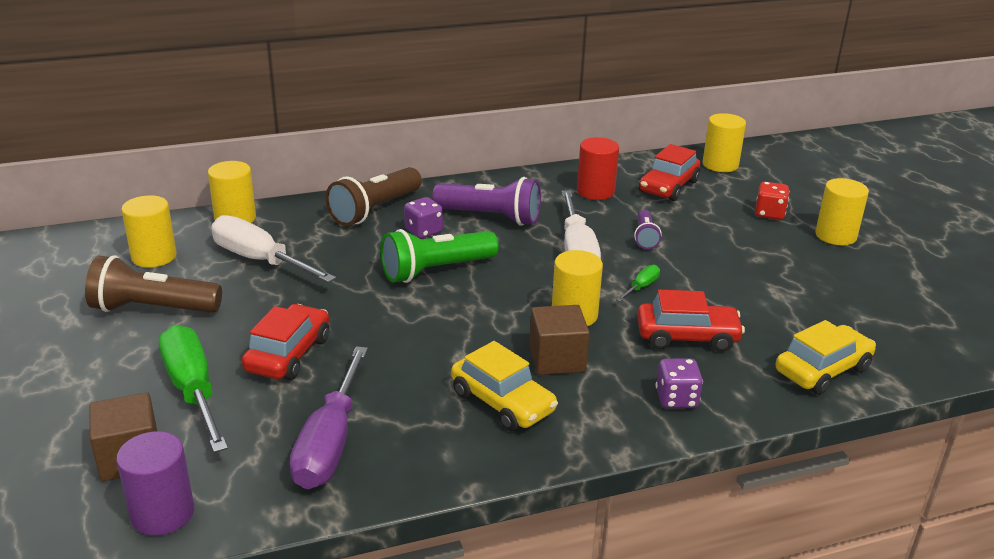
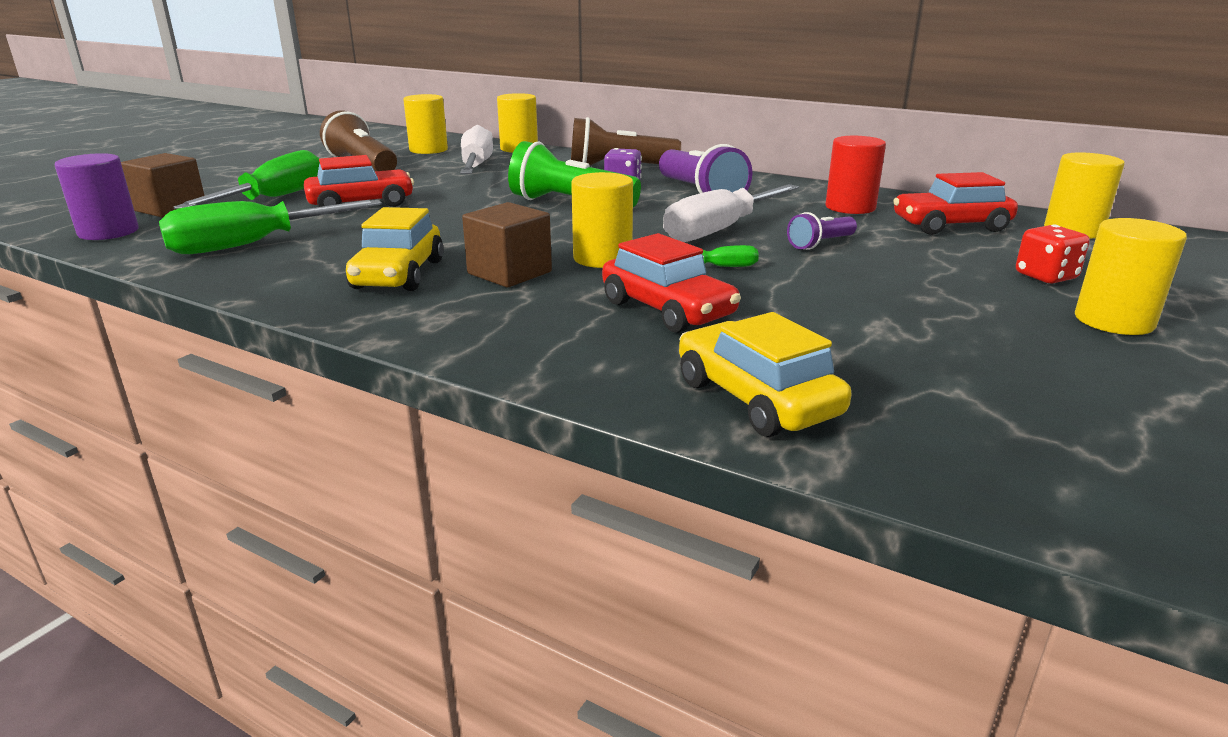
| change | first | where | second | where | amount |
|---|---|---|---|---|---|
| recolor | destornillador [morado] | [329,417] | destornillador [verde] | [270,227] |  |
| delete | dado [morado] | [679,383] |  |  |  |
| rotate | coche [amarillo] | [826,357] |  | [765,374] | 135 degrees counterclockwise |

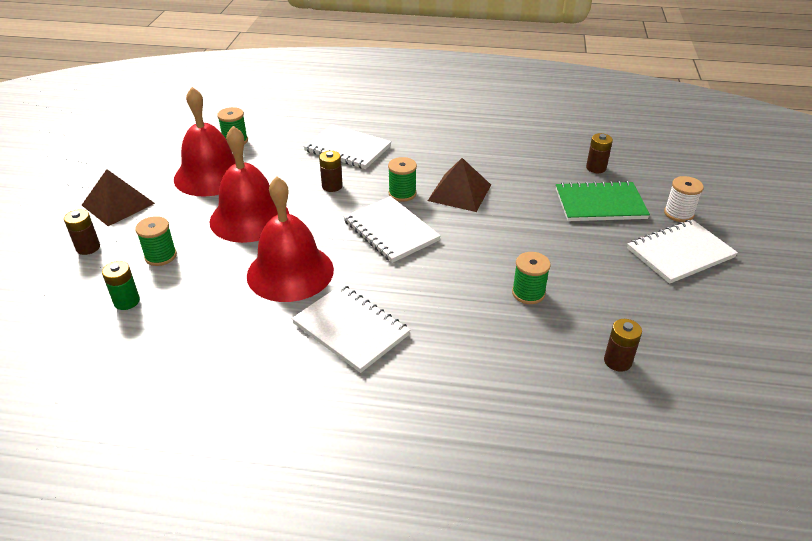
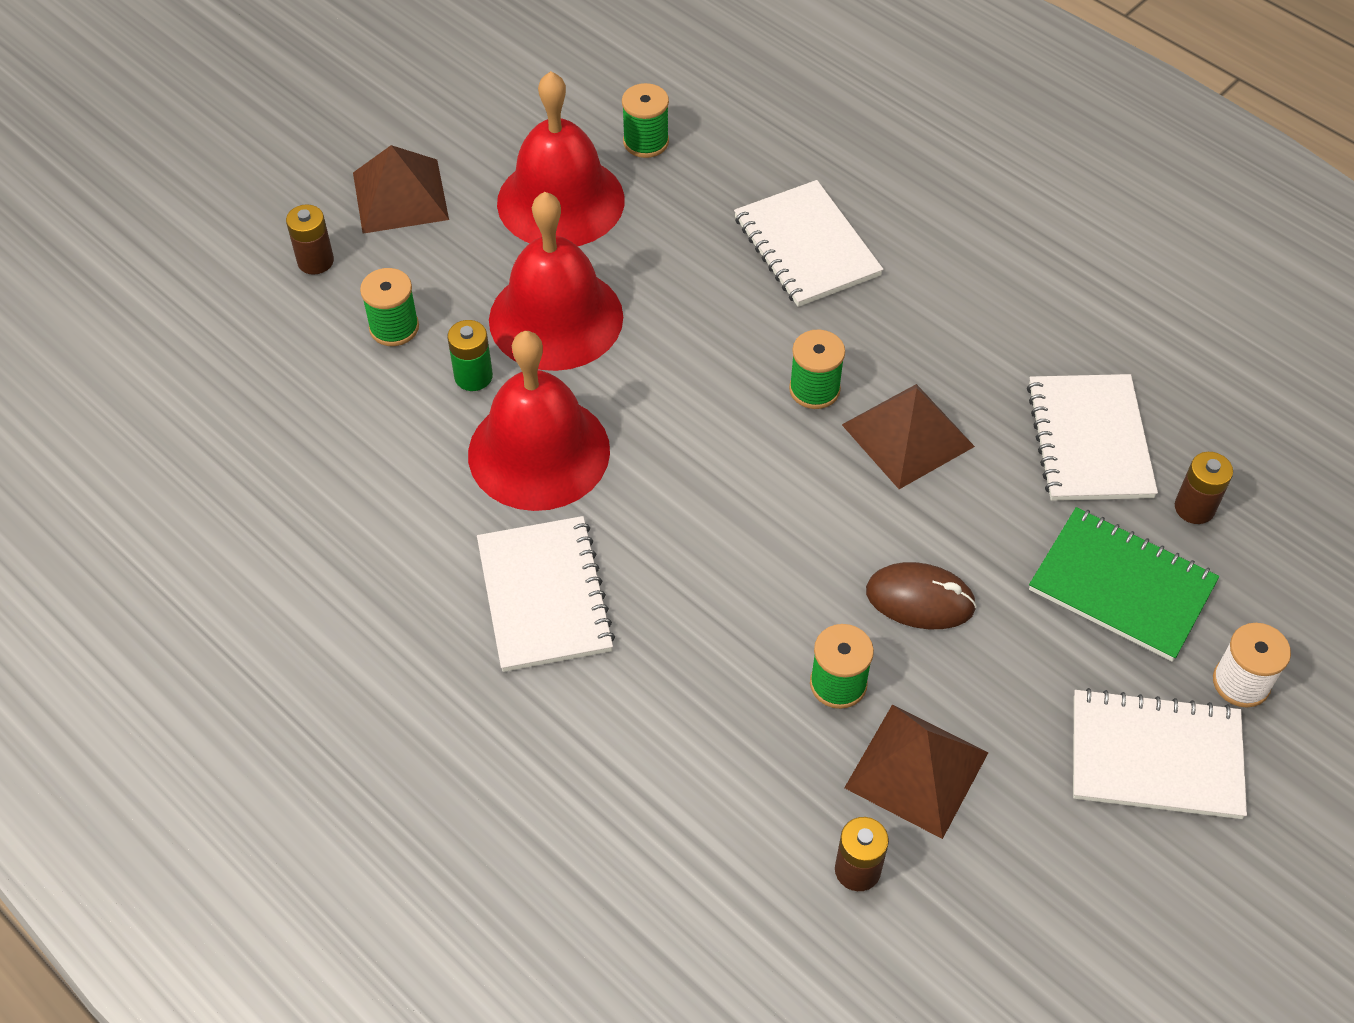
| change | first | where | second | where | amount |
|---|---|---|---|---|---|
| move | pila [verde] | [121,285] |  | [470,355] |  |
| delete | pila [marrón] | [331,171] |  |  |  |
| move | cuaderno [blanco] | [392,229] |  | [1092,437] |  |
| insert |  |  | pirámide [marrón] | [916,772] |  |
| insert |  |  | ratón [marrón] | [921,595] |  |

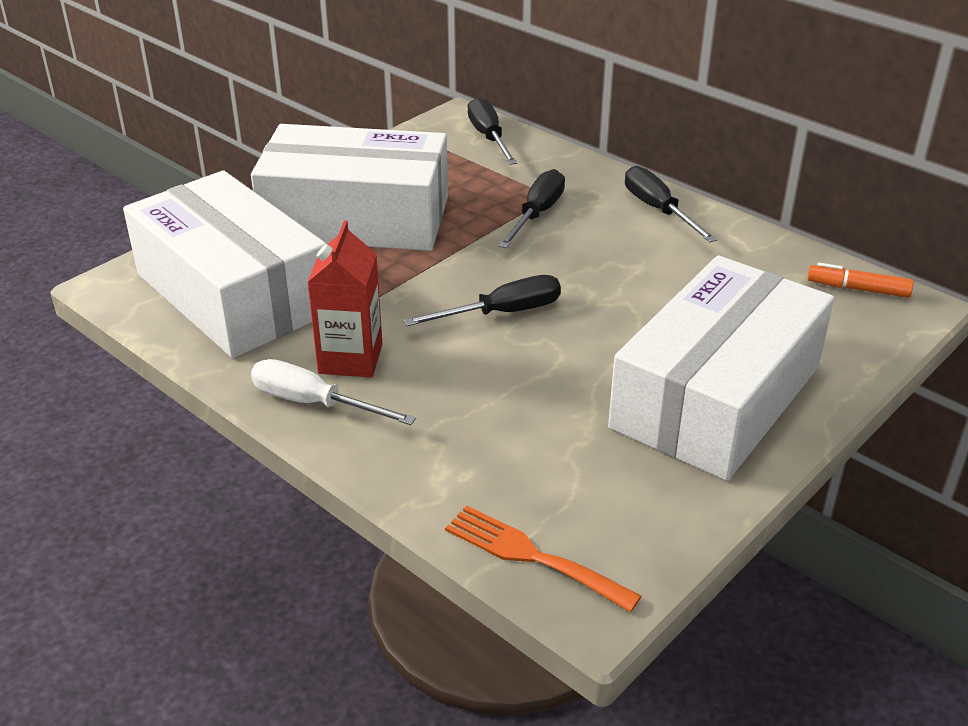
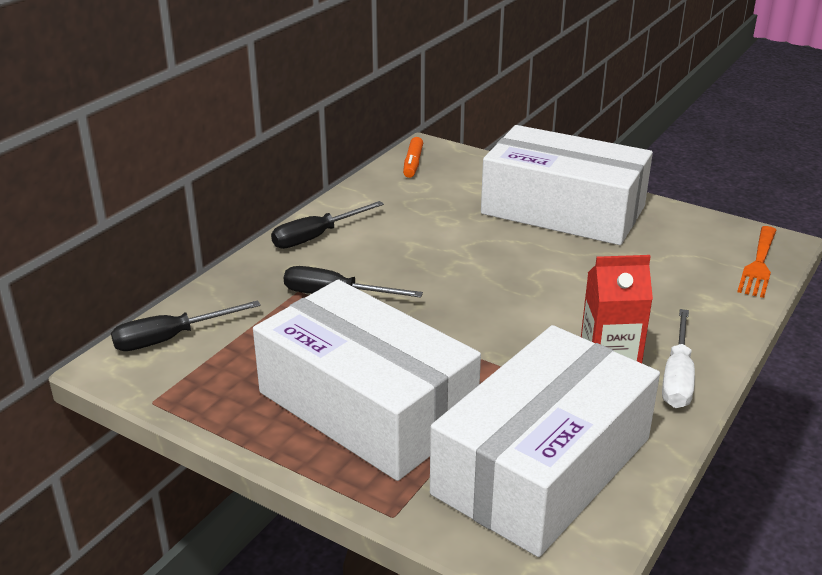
| change | first | where | second | where | amount |
|---|---|---|---|---|---|
| rotate | caja [blanco] | [349,187] |  | [367,380] | 45 degrees counterclockwise |
| delete | destornillador [negro] | [482,300] |  |  |  |

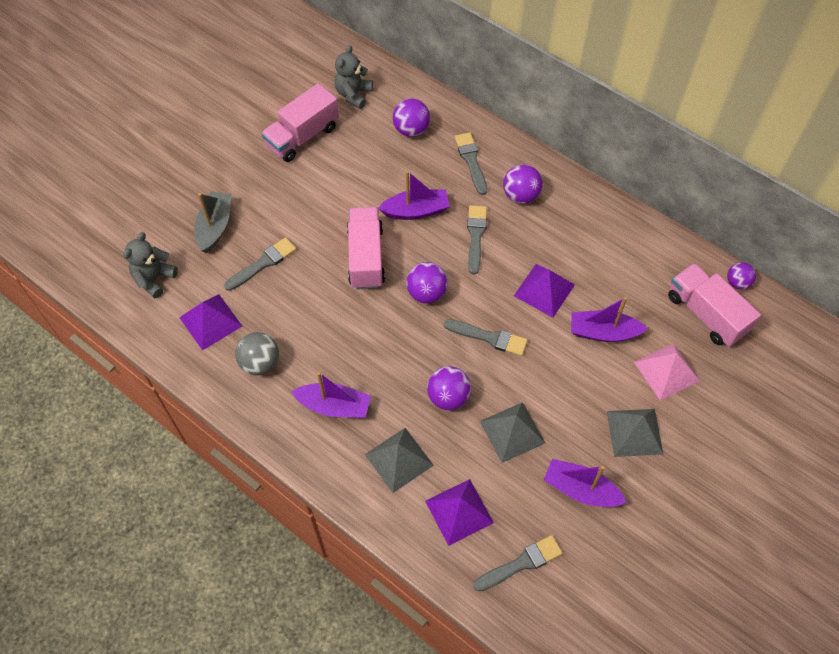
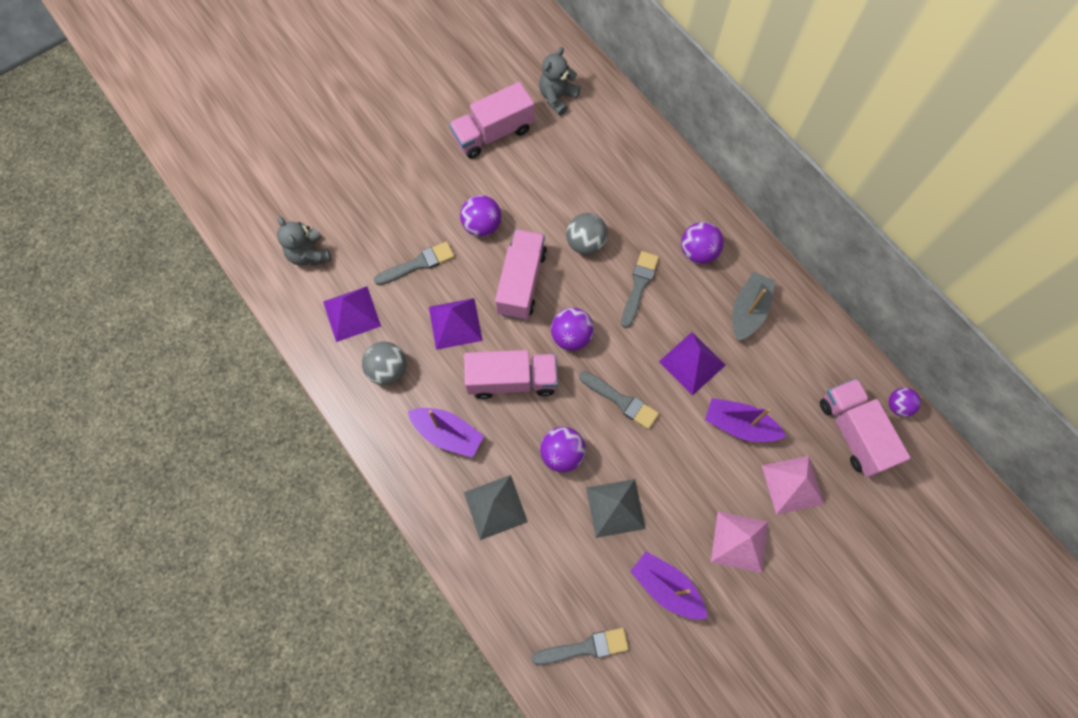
| change | first | where | second | where | amount |
|---|---|---|---|---|---|
| rotate | osito [gris] | [150,265] |  | [304,241] | 75 degrees counterclockwise |
| move | barco [gris] | [213,222] |  | [753,306] |  |
| replace | barco [morado] | [414,195] | pelota [gris] | [587,234] |  |
| move | pelota [morado] | [411,118] |  | [480,216] |  |
| move | pirámide [morado] | [459,512] |  | [456,324] |  |
| delete | pincel [gris] | [471,163] |  |  |  |
| recolor | pirámide [gris] | [635,433] | pirámide [rosa] | [739,542] |  |
| insert |  |  | camión [rosa] | [511,374] |  |

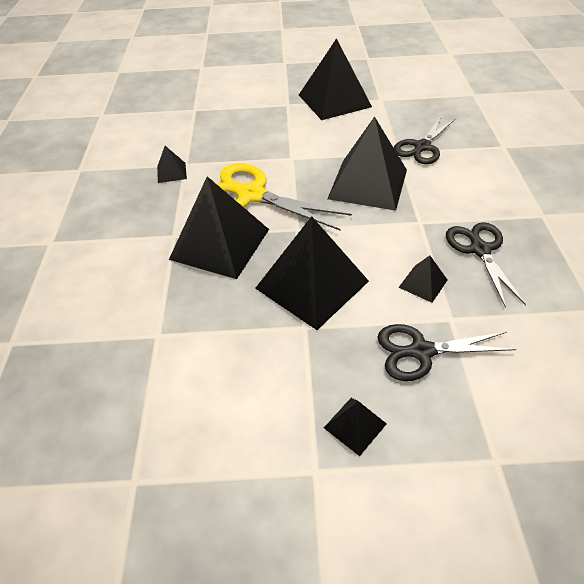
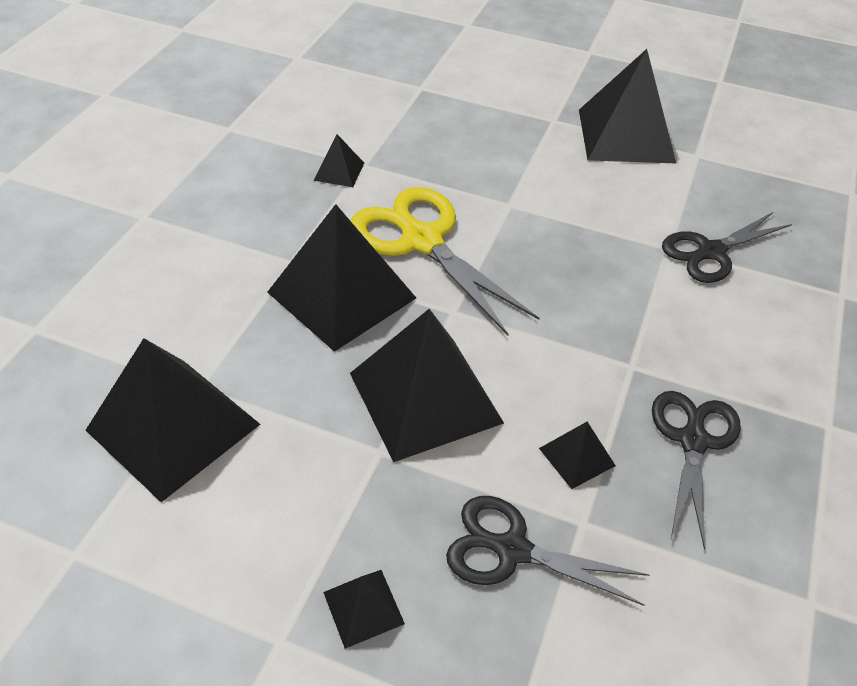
| change | first | where | second | where | amount |
|---|---|---|---|---|---|
| move | pirámide [negro] | [367,163] |  | [173,420] |  |

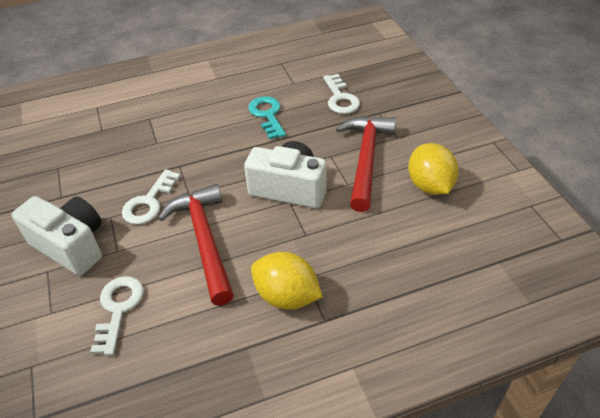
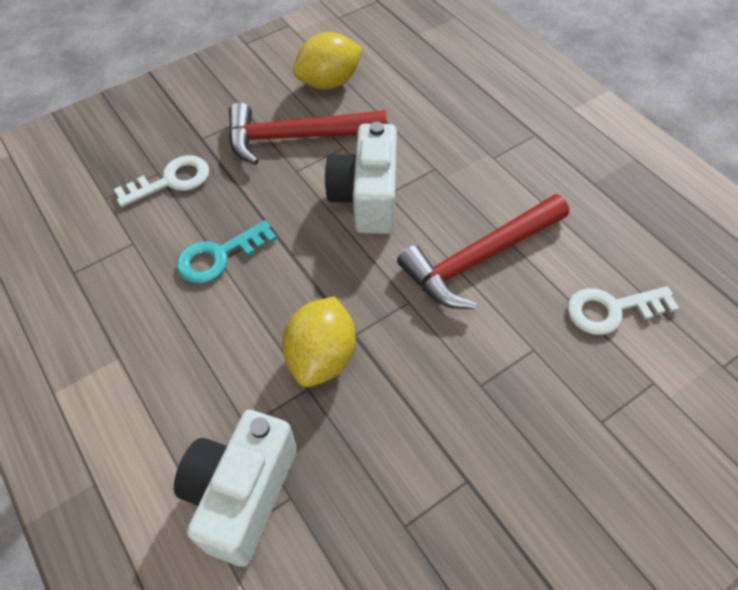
| change | first | where | second | where | amount |
|---|---|---|---|---|---|
| move | cámara [blanco] | [57,236] |  | [235,488] |  |
| delete | llave [blanco] | [151,197] |  |  |  |
| move | limón [amarillo] | [287,281] |  | [319,342] |  |

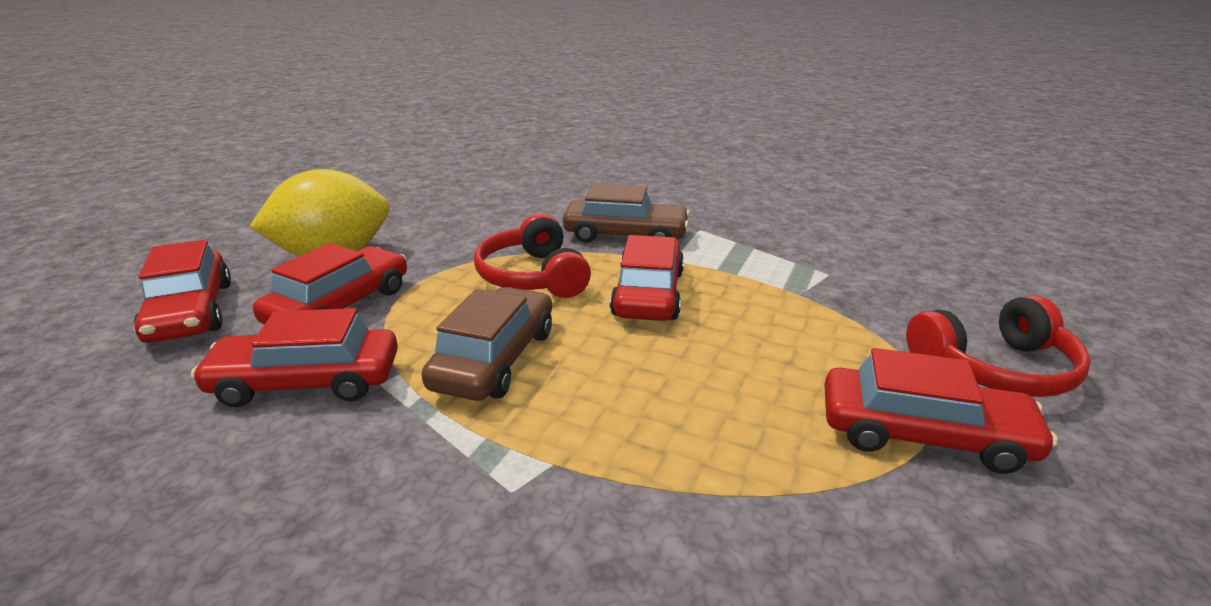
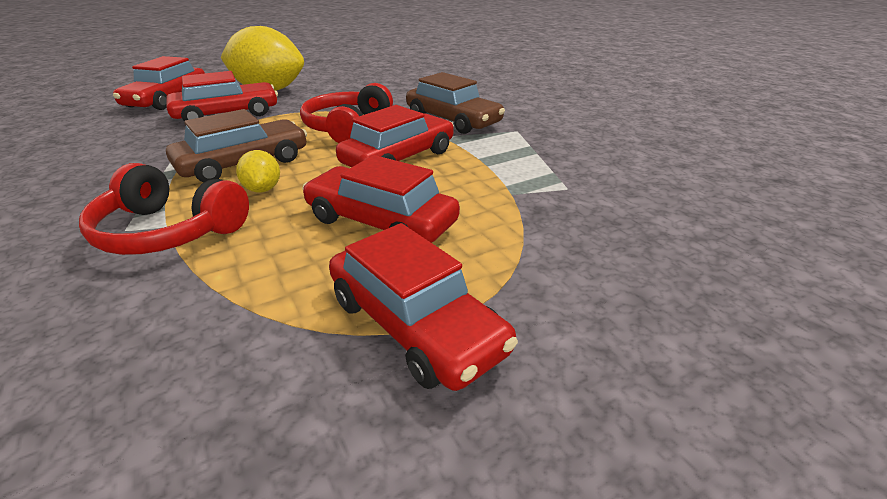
| change | first | where | second | where | amount |
|---|---|---|---|---|---|
| move | coche [rojo] | [294,357] |  | [381,199] |  |
| move | auriculares [rojo] | [998,346] |  | [164,209] |  |
| insert |  |  | limón [amarillo] | [258,171] |  |

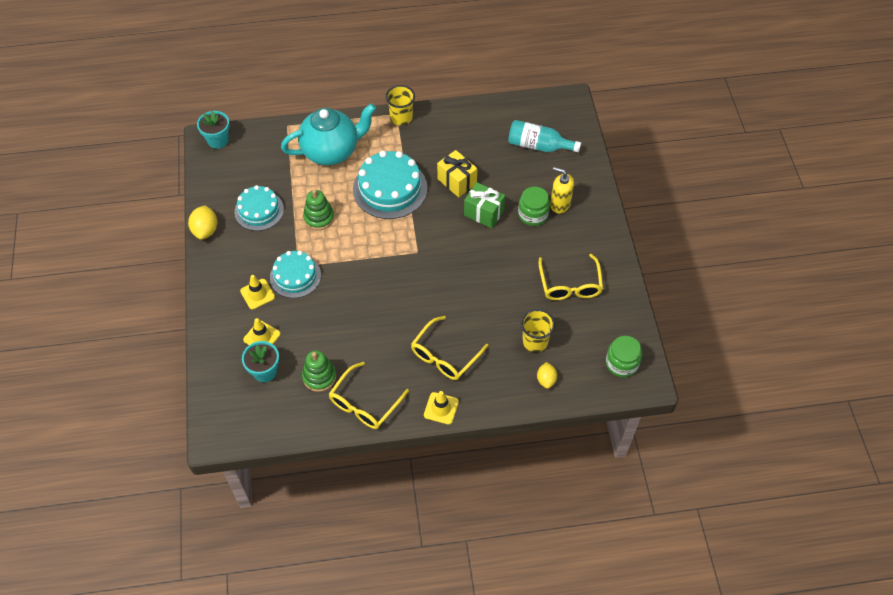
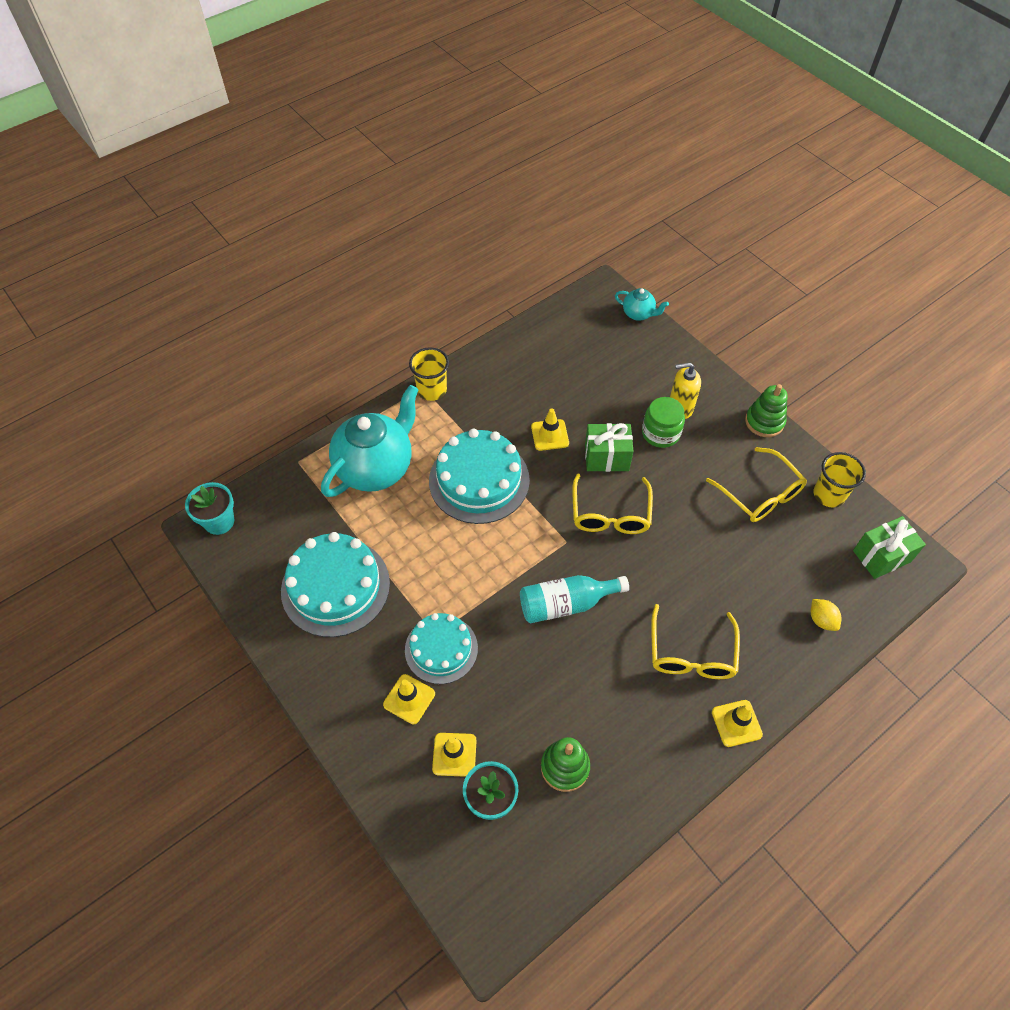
| change | first | where | second | where | amount |
|---|---|---|---|---|---|
| delete | limón [amarillo] | [202,222] |  |  |  |
| resize | tarta [turquesa] | [259,208] |  | [335,584] | x1.54 |
| move | juguete apilable [verde] | [318,209] |  | [766,410] |  |
| move | gafas [amarillo] | [369,395] |  | [612,504] |  |
| replace | regalo [amarillo] | [457,173] | cono de tráfico [amarillo] | [550,429] |  |
| move | botella [turquesa] | [544,136] |  | [574,599] |  |
| move | vaso [amarillo] | [538,330] |  | [839,479] |  |
| replace | tarro [verde] | [624,356] | regalo [verde] | [889,547] |  |
| insert |  |  | tetera [turquesa] | [642,304] |  |

